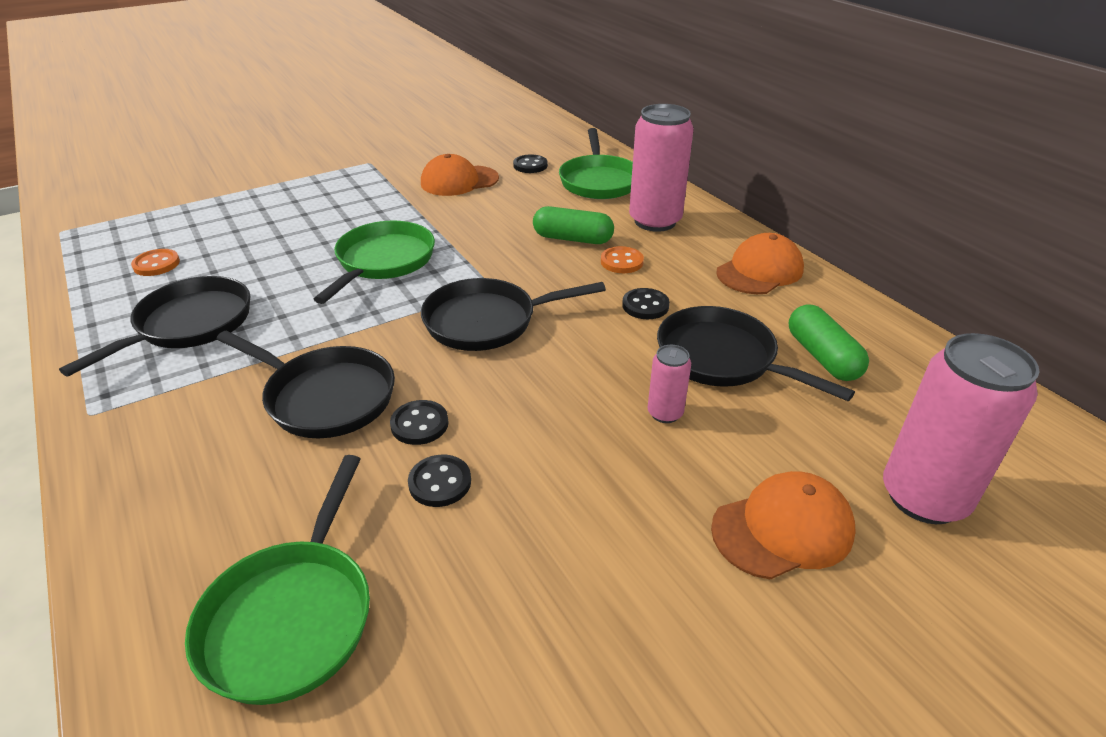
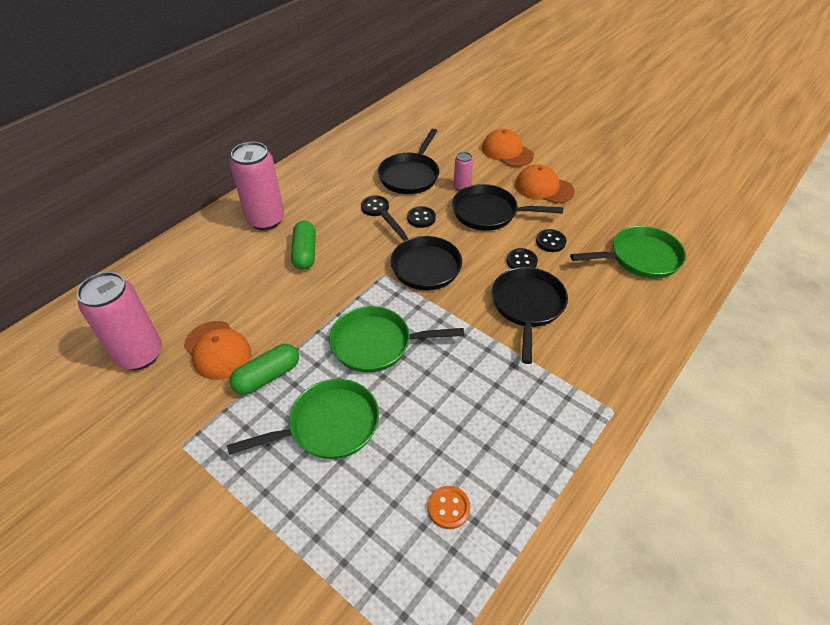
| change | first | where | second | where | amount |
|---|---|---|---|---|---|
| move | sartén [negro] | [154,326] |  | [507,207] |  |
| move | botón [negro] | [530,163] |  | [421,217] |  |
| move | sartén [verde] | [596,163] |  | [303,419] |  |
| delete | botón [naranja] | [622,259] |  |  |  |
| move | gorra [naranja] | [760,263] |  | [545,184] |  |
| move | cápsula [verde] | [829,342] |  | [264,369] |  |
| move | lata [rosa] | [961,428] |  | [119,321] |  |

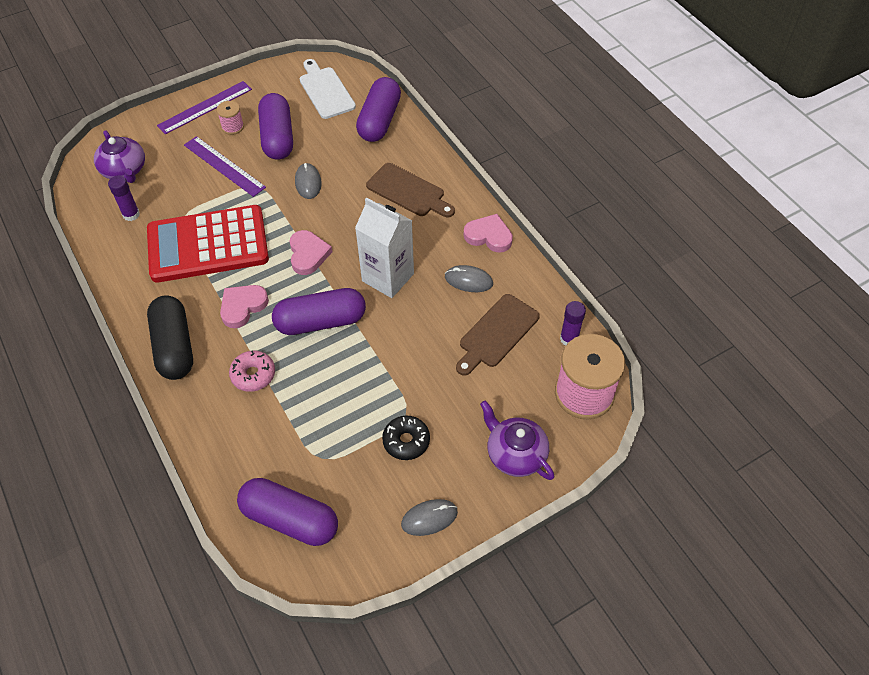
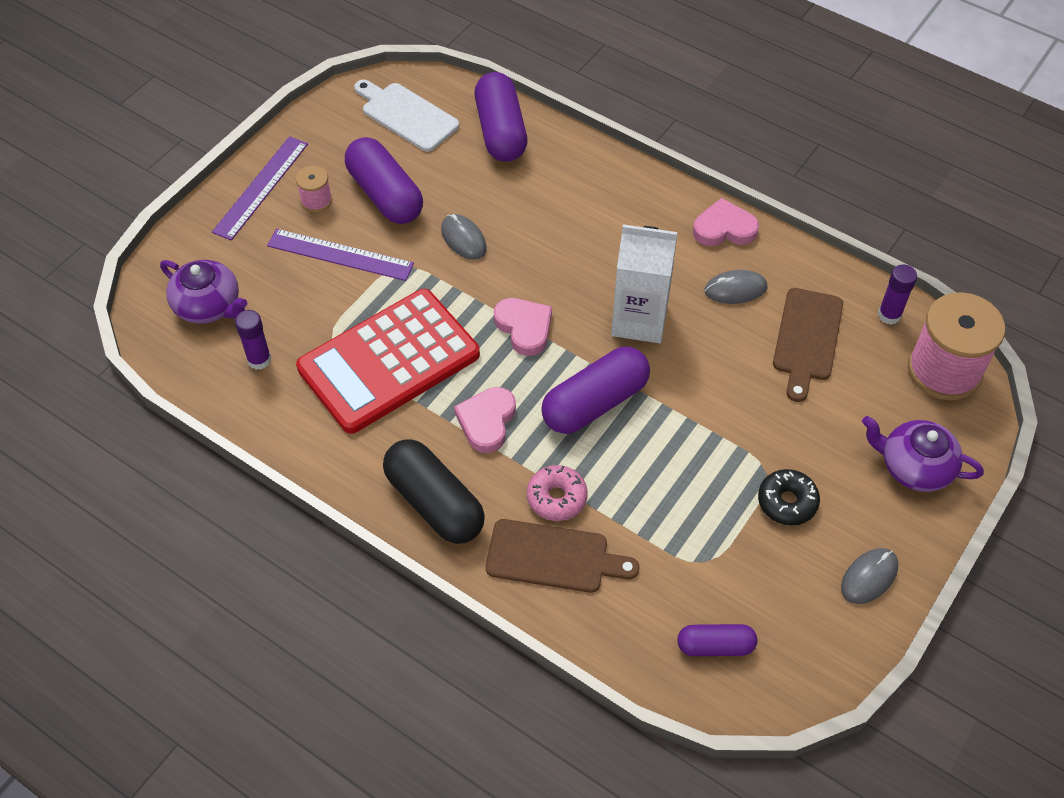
| change | first | where | second | where | amount |
|---|---|---|---|---|---|
| resize | cápsula [morado] | [287,512] |  | [717,640] | x0.57 |
| move | tabla de cortar [marrón] | [410,190] |  | [562,556] |  |

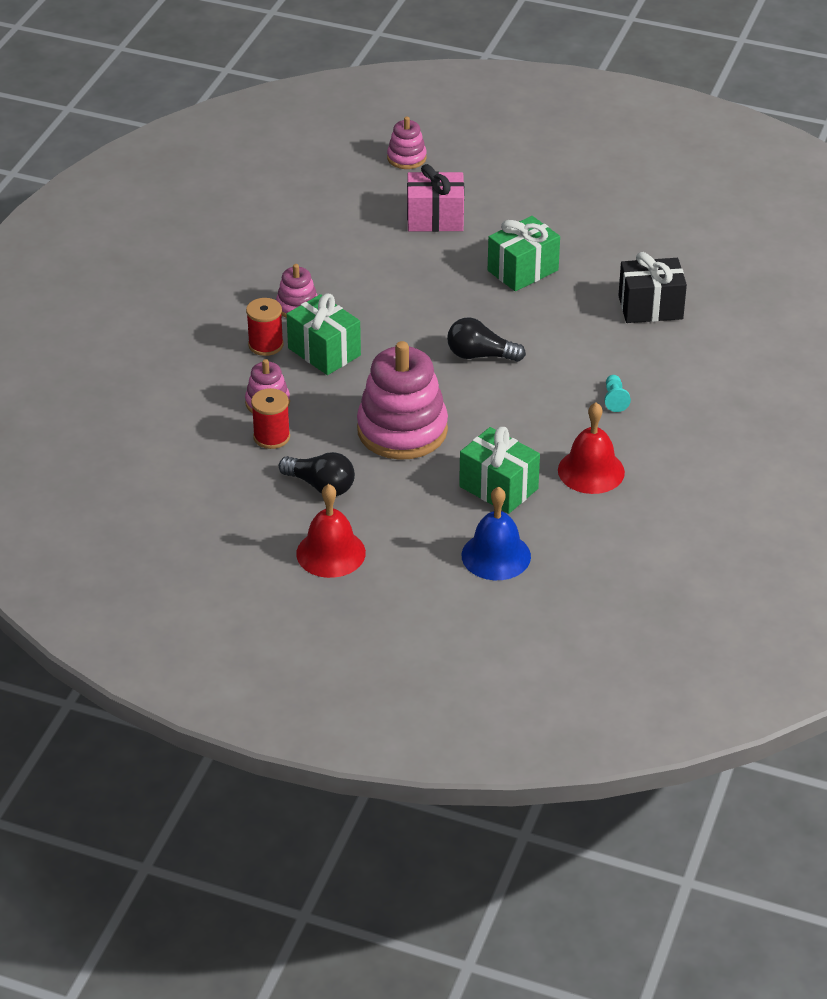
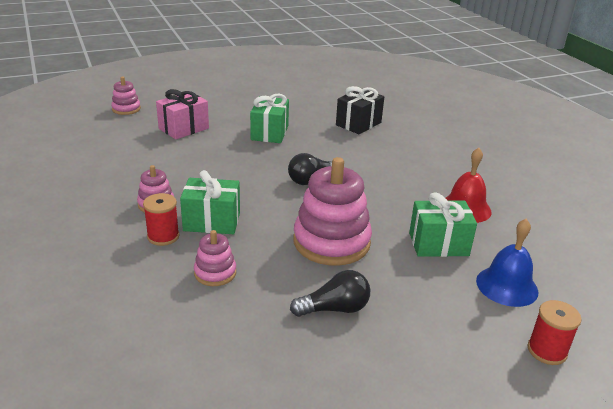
| change | first | where | second | where | amount |
|---|---|---|---|---|---|
| move | carrete [rojo] | [270,418] |  | [555,332] |  |
| delete | campana [rojo] | [331,531] |  |  |  |
| delete | peón [turquesa] | [617,393] |  |  |  |

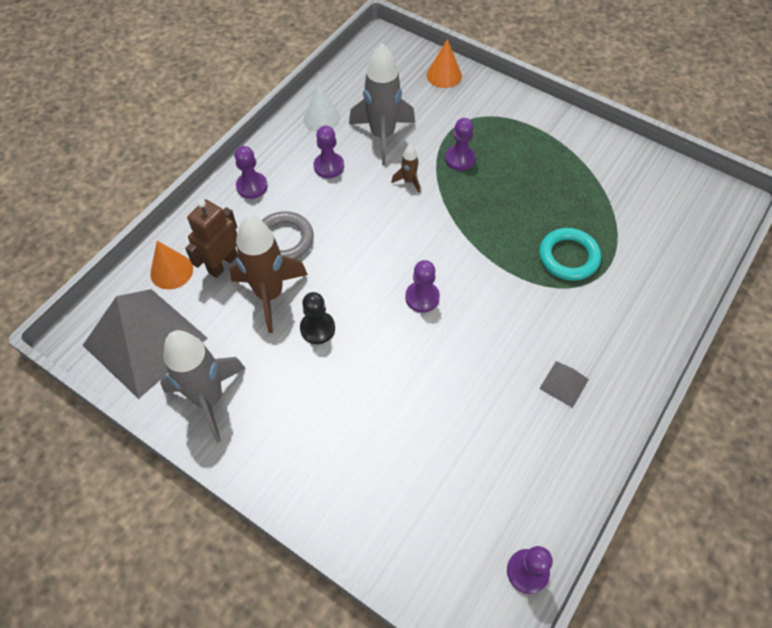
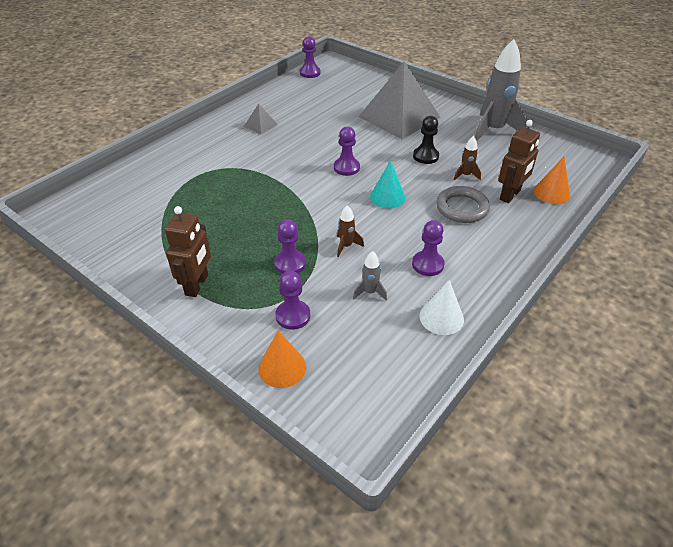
| change | first | where | second | where | amount |
|---|---|---|---|---|---|
| move | pirámide [gris] | [145,344] |  | [399,100] |  |
| resize | cohete [marrón] | [269,274] |  | [467,158] | x0.45 |
| move | peón [morado] | [251,172] |  | [292,300] |  |
| resize | cohete [gris] | [382,104] |  | [370,276] | x0.45 |
| delete | anillo [turquesa] | [570,254] |  |  |  |
| insert |  |  | robot [marrón] | [188,251] |  |
| insert |  |  | cono [turquesa] | [388,184] |  |

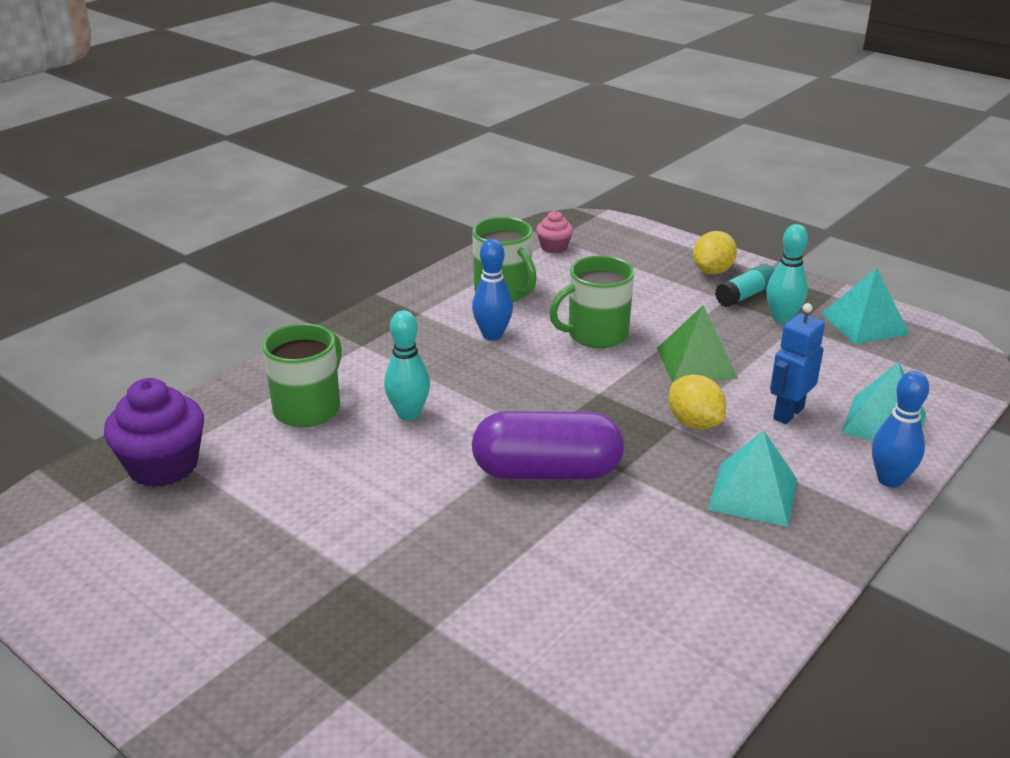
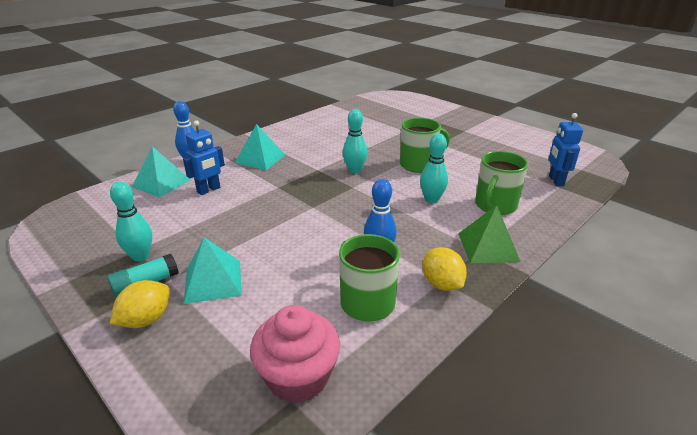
| change | first | where | second | where | amount |
|---|---|---|---|---|---|
| replace | magdalena [morado] | [154,432] | robot [azul] | [565,149] |  |
| replace | cápsula [morado] | [548,445] | bolo [turquesa] | [355,141] |  |
| resize | magdalena [rosa] | [554,232] |  | [295,354] | x1.88 |
| move | taza [verde] | [591,302] |  | [425,145] |  |
| move | pirámide [verde] | [697,344] |  | [489,234] |  |
| move | limón [amarillo] | [697,402] |  | [444,269] |  |
| move | pirámide [turquesa] | [865,306] |  | [213,270] |  |

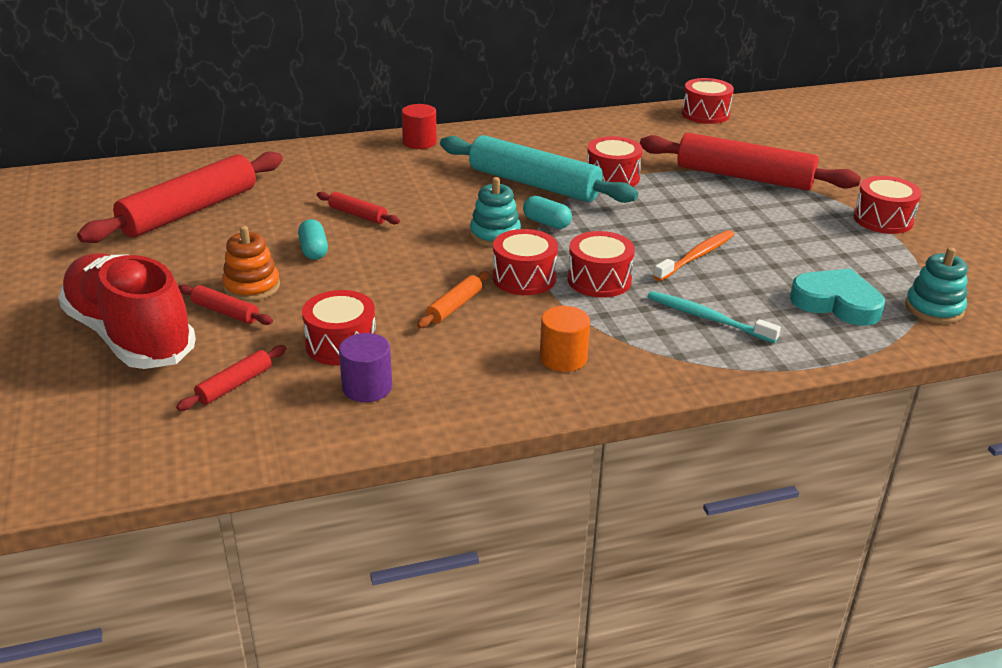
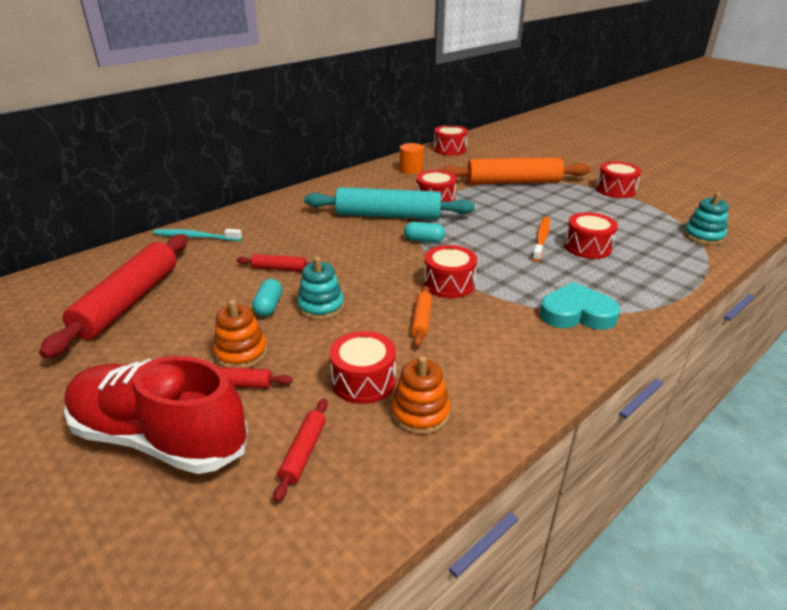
| change | first | where | second | where | amount |
|---|---|---|---|---|---|
| rotate | cápsula [turquesa] | [313,239] |  | [267,298] | 45 degrees clockwise |
| replace | cilindro [morado] | [365,367] | juguete apilable [naranja] | [420,395] |  |
| delete | cilindro [rojo] | [419,126] |  |  |  |
| move | juguete apilable [turquesa] | [495,212] |  | [320,288] |  |
| move | cilindro [naranja] | [565,339] |  | [412,158] |  |
| move | tambor [rojo] | [601,264] |  | [591,235] |  |
| recolor | rodillo [rojo] | [750,162] | rodillo [naranja] | [514,170] |  |
| move | cepillo de dientes [turquesa] | [714,317] |  | [197,235] |  |
| move | corazón [turquesa] | [837,297] |  | [579,306] |  |

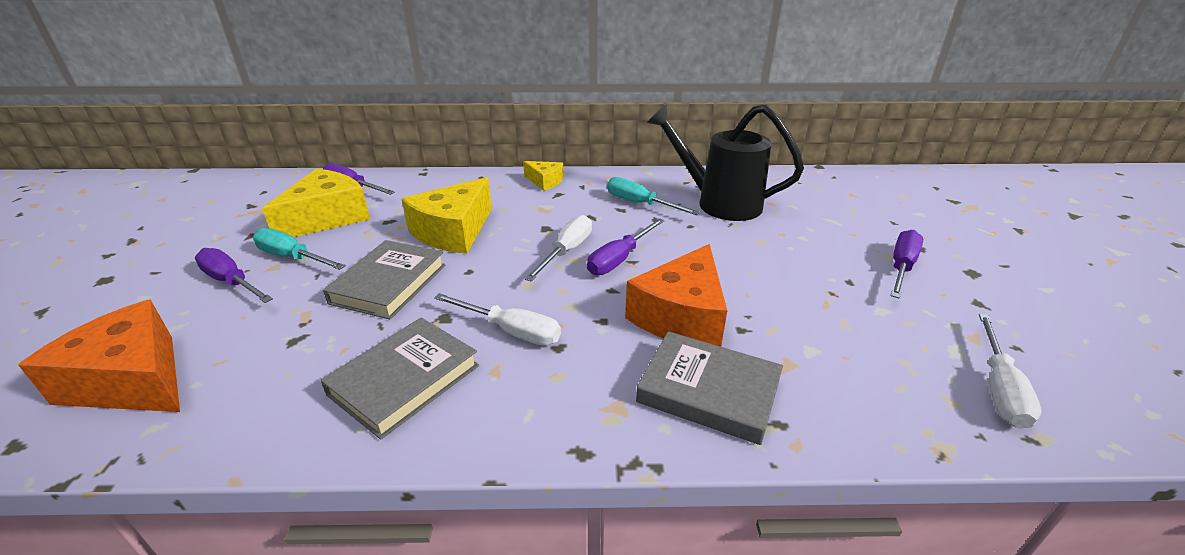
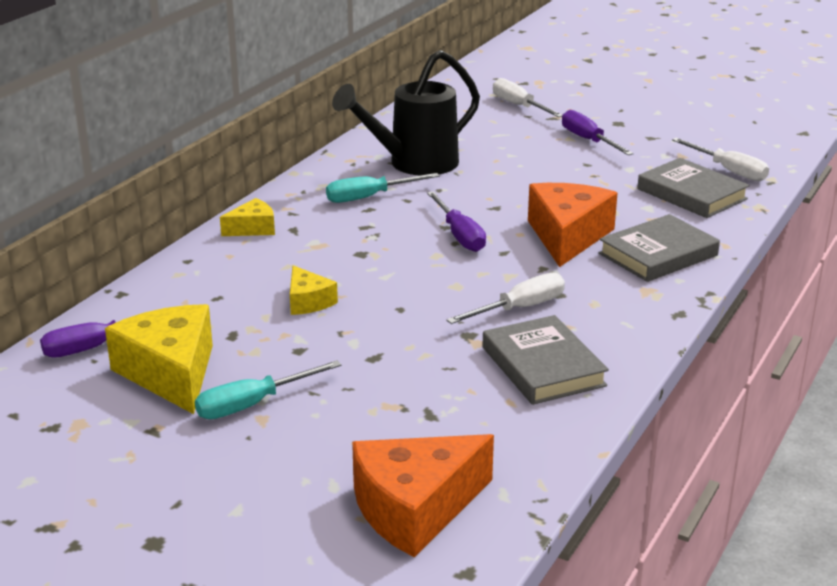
| change | first | where | second | where | amount |
|---|---|---|---|---|---|
| delete | destornillador [morado] | [234,275] |  |  |  |
| move | libro [gris] | [384,280] |  | [693,188] |  |
| resize | queso [amarillo] | [447,215] |  | [314,290] | x0.52 |
| move | destornillador [blanco] | [558,248] |  | [527,97] |  |
| rotate | queso [naranja] | [676,295] |  | [573,225] | 135 degrees counterclockwise |

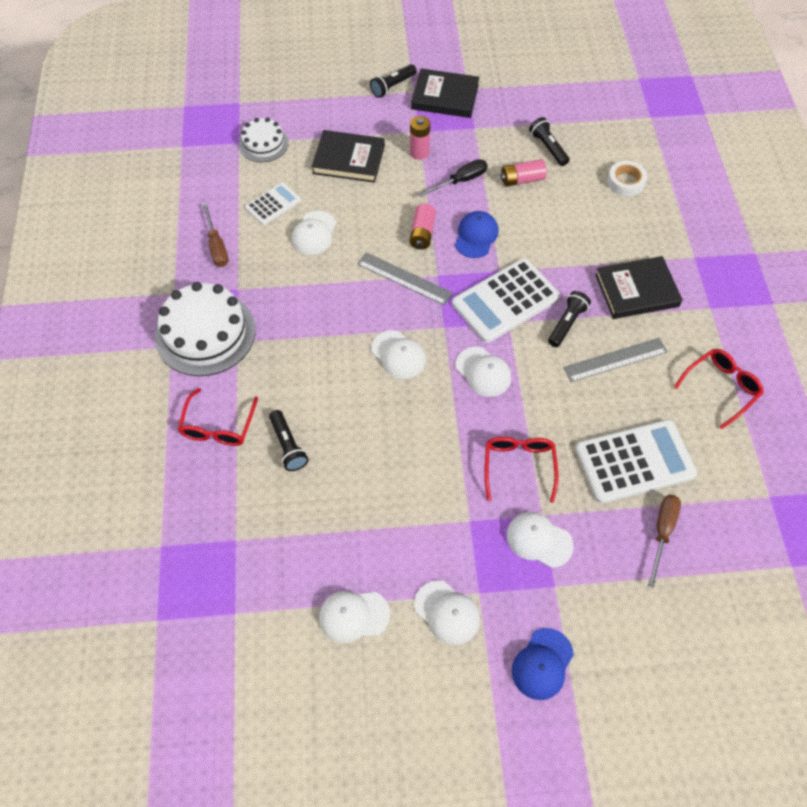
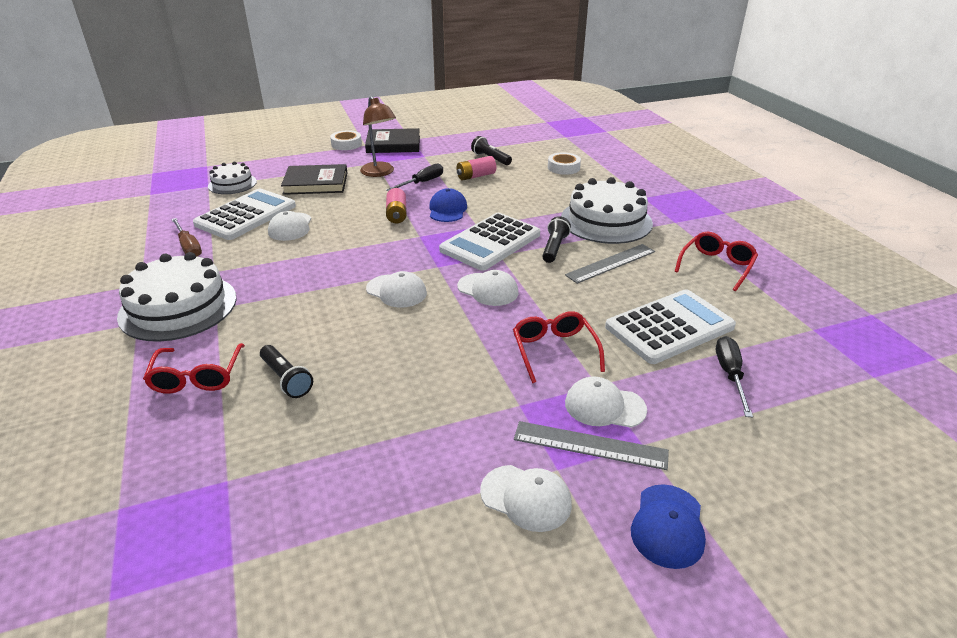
| change | first | where | second | where | amount |
|---|---|---|---|---|---|
| resize | calculadora [blanco] | [273,203] |  | [244,214] | x1.81 |
| delete | gorra [blanco] | [354,617] |  |  |  |
| move | regla [gris] | [405,279] |  | [591,445] |  |
| replace | lámpara de mano [negro] | [393,81] | cinta adhesiva [blanco] | [346,140] |  |
| replace | pila [rosa] | [420,138] | lámpara [marrón] | [378,136] |  |
| replace | libro [negro] | [639,287] | tarta [blanco] | [607,210] |  |
| recolor | destornillador [marrón] | [664,541] | destornillador [negro] | [734,376] |  |

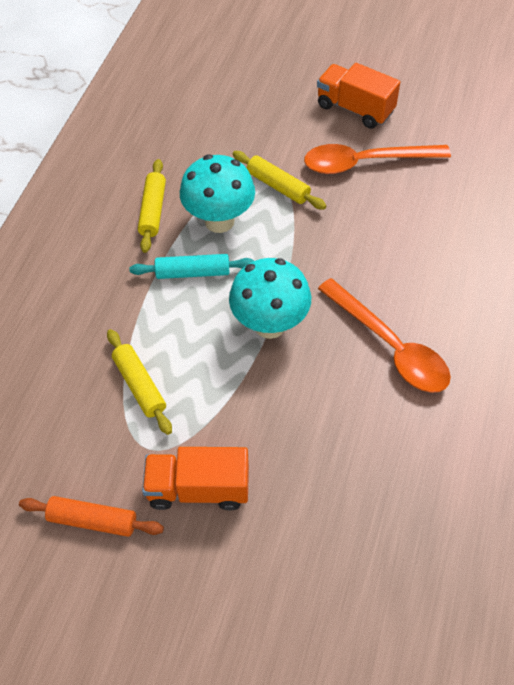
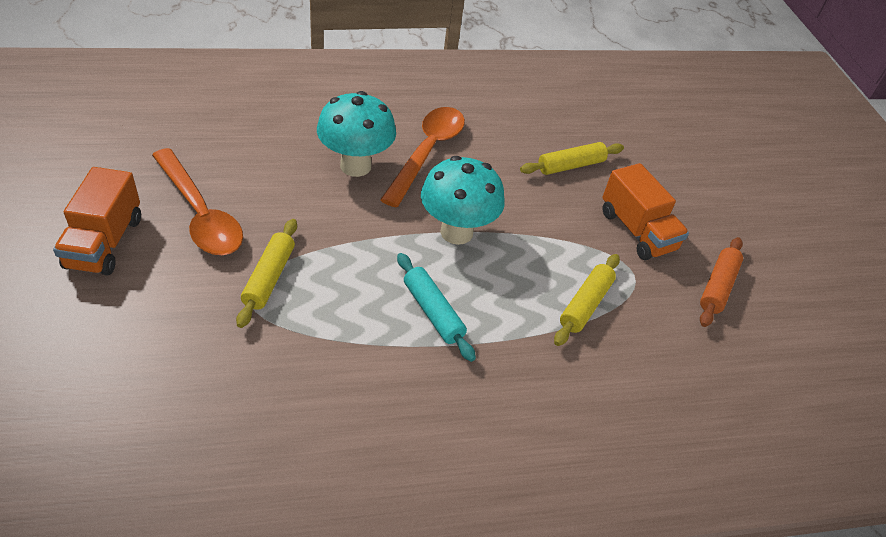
| change | first | where | second | where | amount |
|---|---|---|---|---|---|
| rotate | rodillo [naranja] | [91,516] |  | [721,282] | 45 degrees clockwise |
| move | rodillo [amarillo] | [152,206] |  | [572,158] |  |
| move | seta [turquesa] | [217,193] |  | [356,134] |  |

